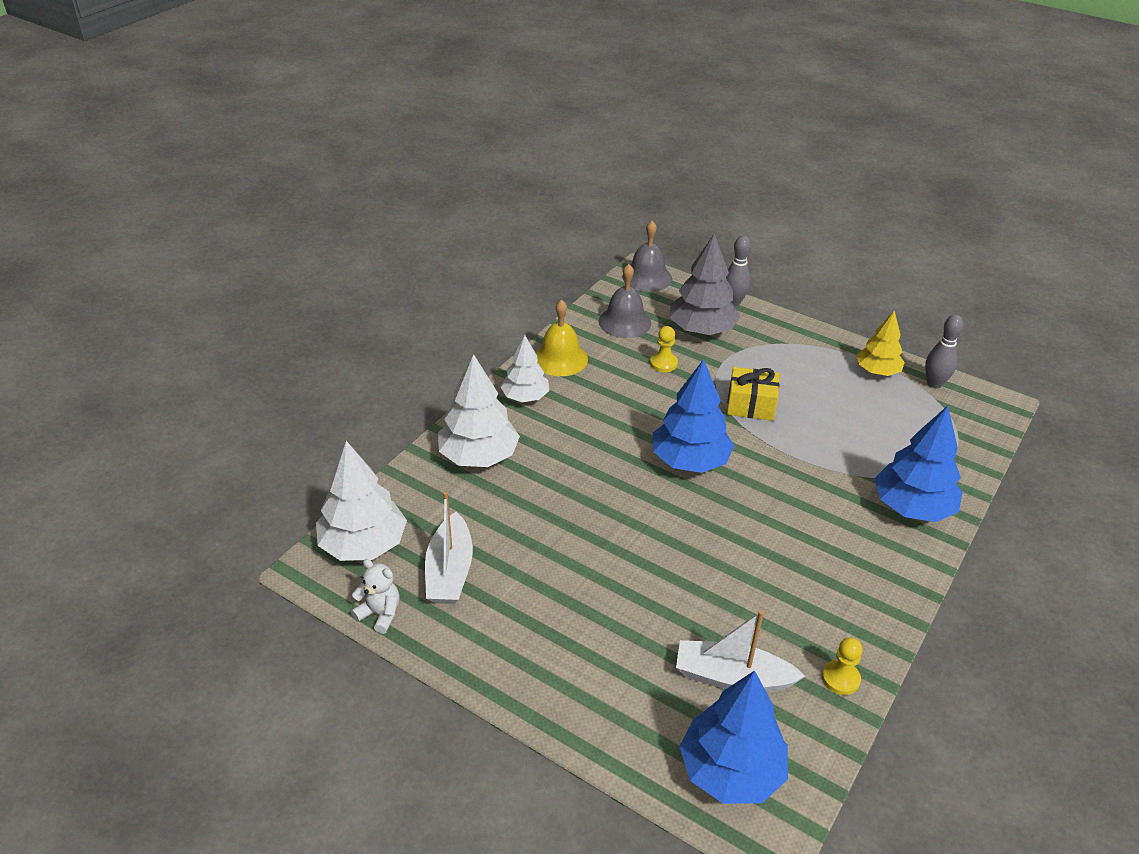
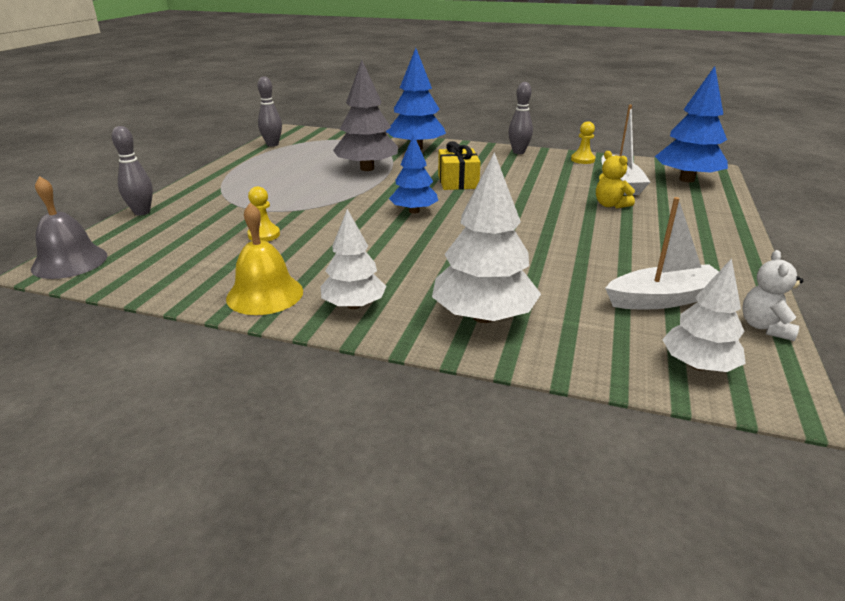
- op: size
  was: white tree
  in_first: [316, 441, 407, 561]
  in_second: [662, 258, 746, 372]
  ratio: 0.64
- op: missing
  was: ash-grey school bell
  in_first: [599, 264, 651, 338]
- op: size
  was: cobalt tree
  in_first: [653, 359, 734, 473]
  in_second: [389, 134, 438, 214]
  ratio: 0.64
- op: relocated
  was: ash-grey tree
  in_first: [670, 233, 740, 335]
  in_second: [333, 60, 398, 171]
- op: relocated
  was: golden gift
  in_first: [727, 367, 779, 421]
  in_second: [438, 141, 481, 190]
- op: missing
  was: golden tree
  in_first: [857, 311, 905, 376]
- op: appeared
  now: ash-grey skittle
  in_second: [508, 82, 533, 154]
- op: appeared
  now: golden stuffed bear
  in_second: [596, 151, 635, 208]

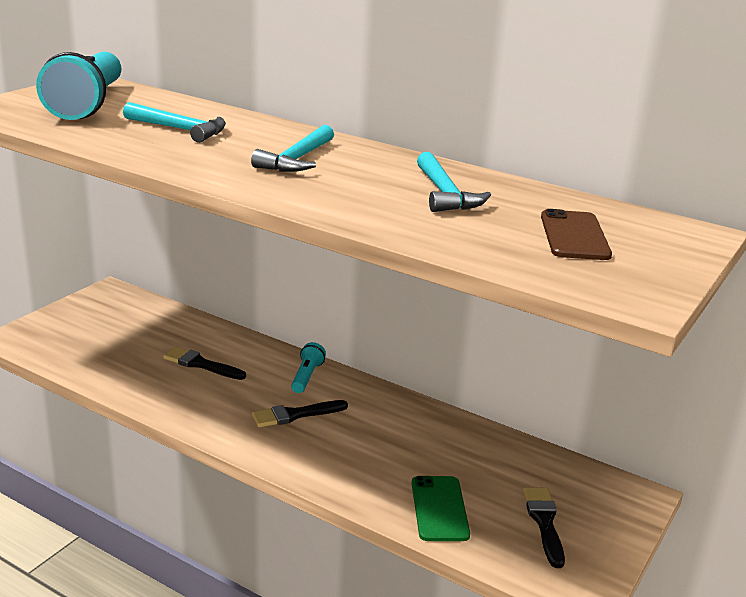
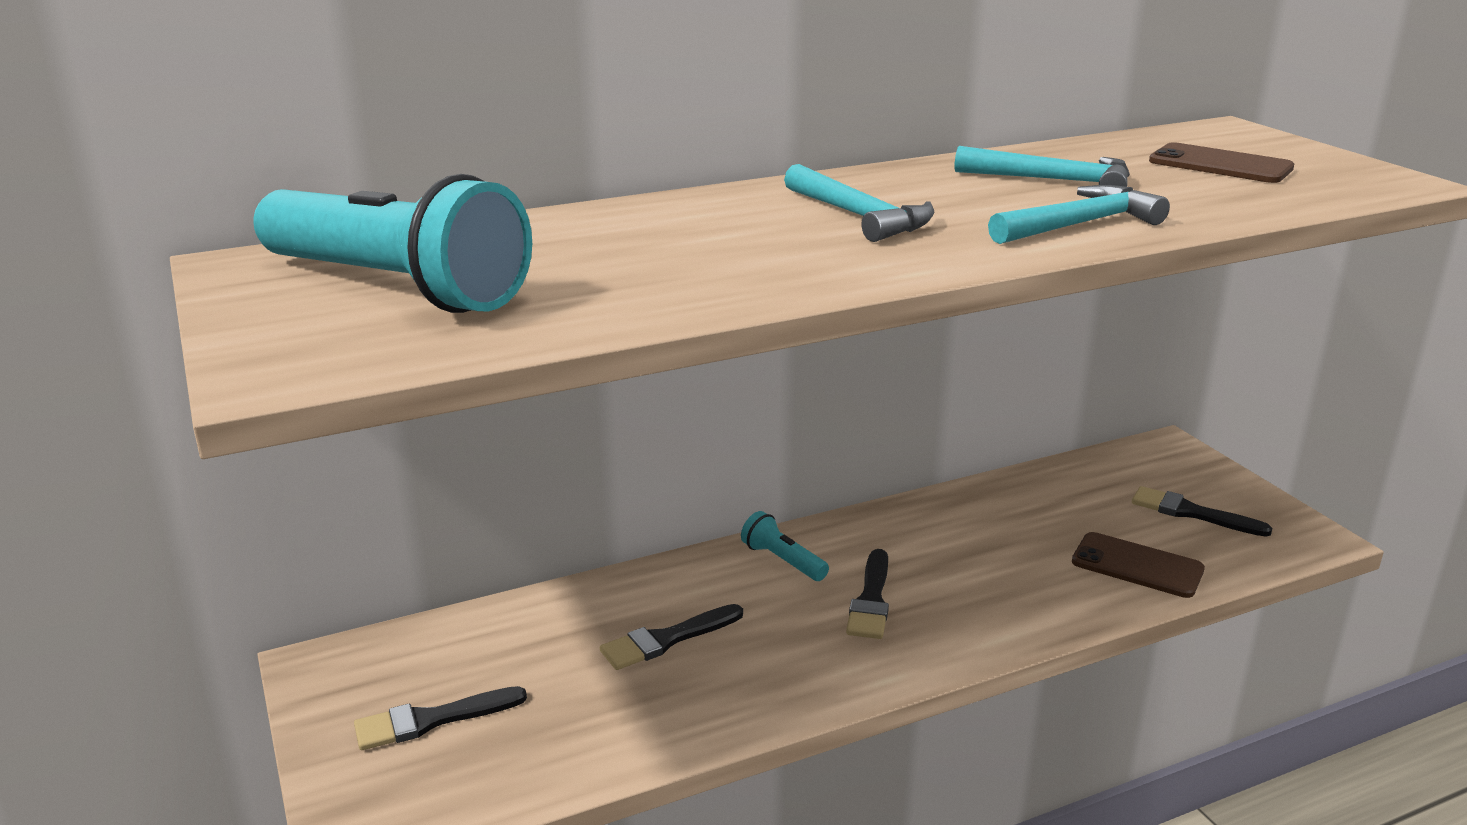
- op: relocated
  was: aqua hammer
  in_first: [123, 102, 226, 143]
  in_second: [988, 185, 1170, 244]
- op: colour
  was: green mobile phone
  now: russet mobile phone
  in_first: [412, 476, 470, 541]
  in_second: [1072, 532, 1205, 598]
- op: appeared
  now: ebony paintbrush
  in_second: [354, 686, 527, 750]

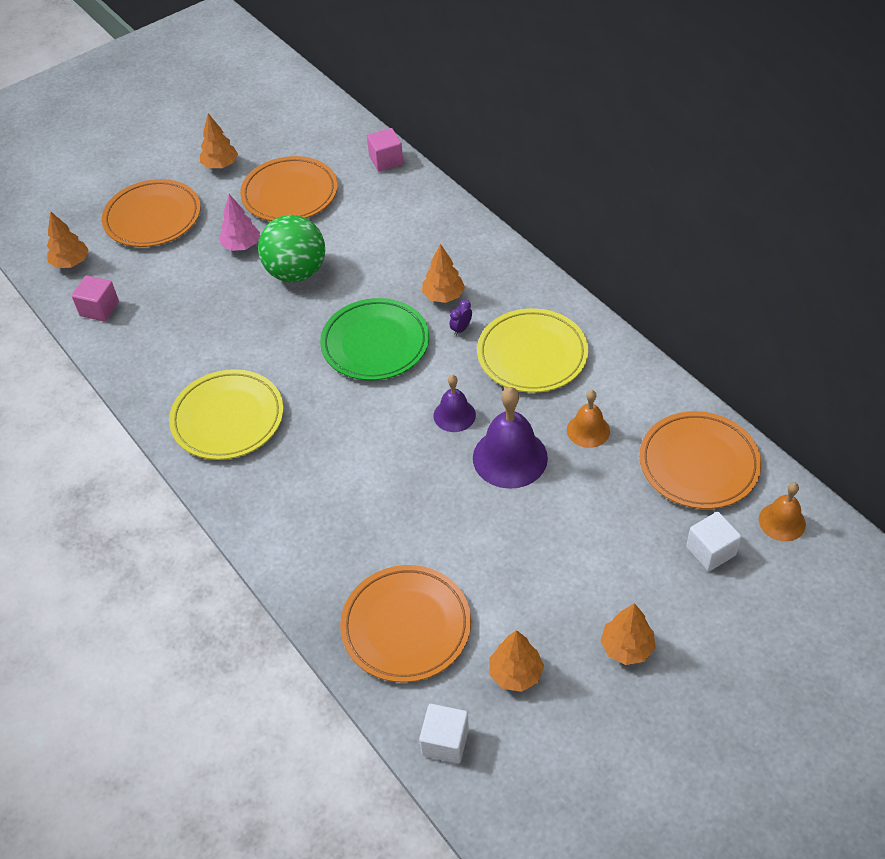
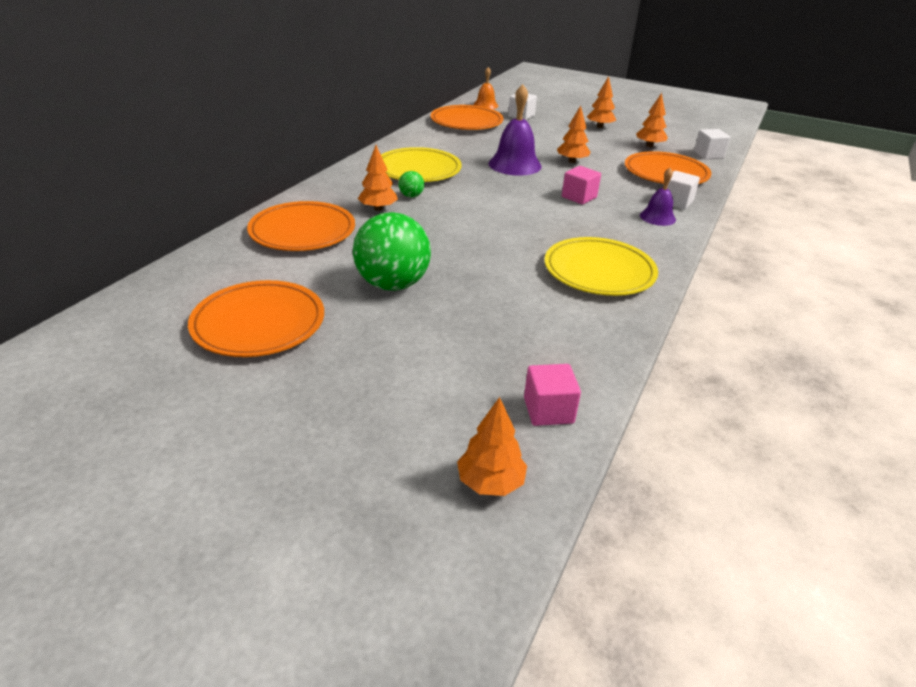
- op: relocated
  was: orange flat dish
  in_first: [102, 179, 201, 247]
  in_second: [247, 201, 355, 251]
- op: relocated
  was: orange tree
  in_first: [200, 113, 238, 168]
  in_second: [557, 105, 590, 163]
- op: missing
  was: rose-pink tree
  in_first: [219, 194, 260, 251]
- op: missing
  was: green flat dish
  in_first: [320, 298, 429, 381]
- op: relocated
  was: rose-pink solid cube
  in_first: [367, 128, 403, 172]
  in_second: [562, 166, 601, 205]
- op: relocated
  was: royal purple school bell
  in_first: [434, 375, 476, 432]
  in_second: [640, 168, 676, 226]
- op: exchanged
  was: royal purple alarm clock
  now: green ball
  in_first: [450, 300, 472, 336]
  in_second: [398, 171, 424, 198]
- op: missing
  was: orange school bell
  in_first: [567, 390, 610, 448]
- op: appeared
  now: white solid cube
  in_second: [667, 171, 700, 210]

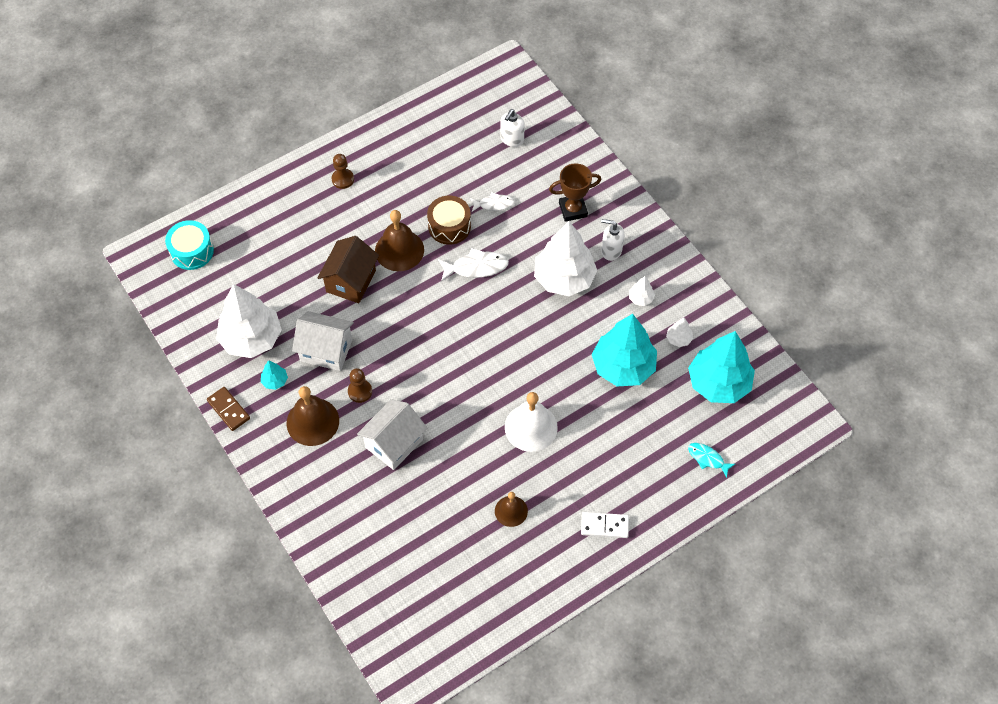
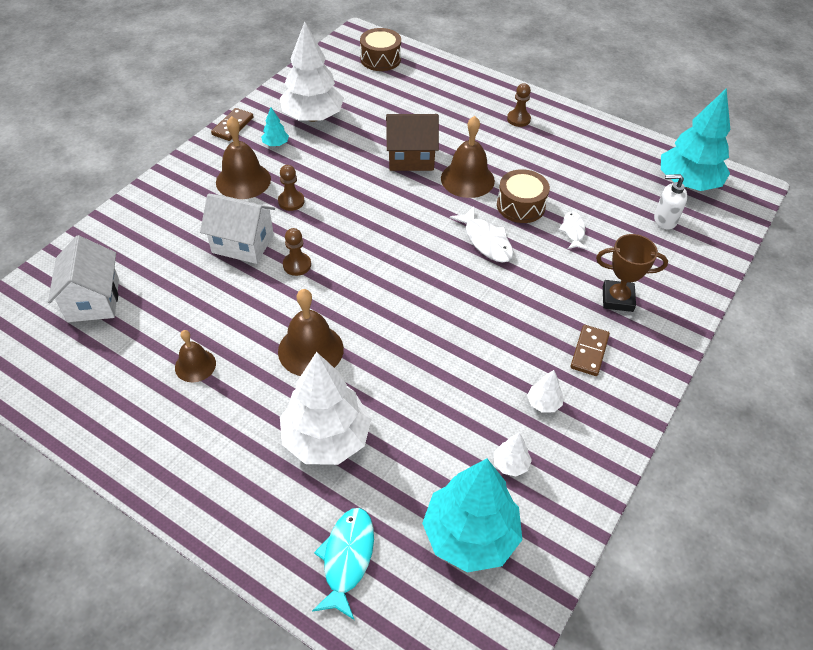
- op: colour
  was: aqua snare drum
  now: russet snare drum
  in_first: [165, 220, 214, 270]
  in_second: [360, 28, 401, 71]
- op: relocated
  was: white toy house
  in_first: [292, 311, 354, 371]
  in_second: [48, 235, 119, 322]
- op: spun
  was: white fish
  in_first: [470, 192, 515, 212]
  in_second: [559, 211, 587, 250]
  clockwise: -150
- op: colour
  was: white school bell
  now: russet school bell
  in_first: [505, 392, 558, 452]
  in_second: [278, 289, 344, 376]
- op: relocated
  was: white tree
  in_first: [534, 221, 598, 296]
  in_second: [280, 352, 371, 465]
- op: spun
  was: russet prize cup
  in_first: [549, 163, 601, 222]
  in_second: [596, 234, 668, 312]
  clockwise: -45
- op: missing
  was: white domino
  in_first: [581, 512, 629, 538]
- op: relocated
  was: aqua tree
  in_first: [592, 314, 657, 386]
  in_second: [661, 88, 730, 191]
- op: exchanged
  was: white pump bottle
  now: russet domino
  in_first: [601, 219, 624, 261]
  in_second: [570, 325, 610, 376]
- op: size
  was: aqua fish
  in_first: [688, 443, 735, 478]
  in_second: [312, 508, 374, 620]
  ratio: 1.54
- op: appeared
  now: russet game pawn
  in_second: [283, 228, 311, 276]

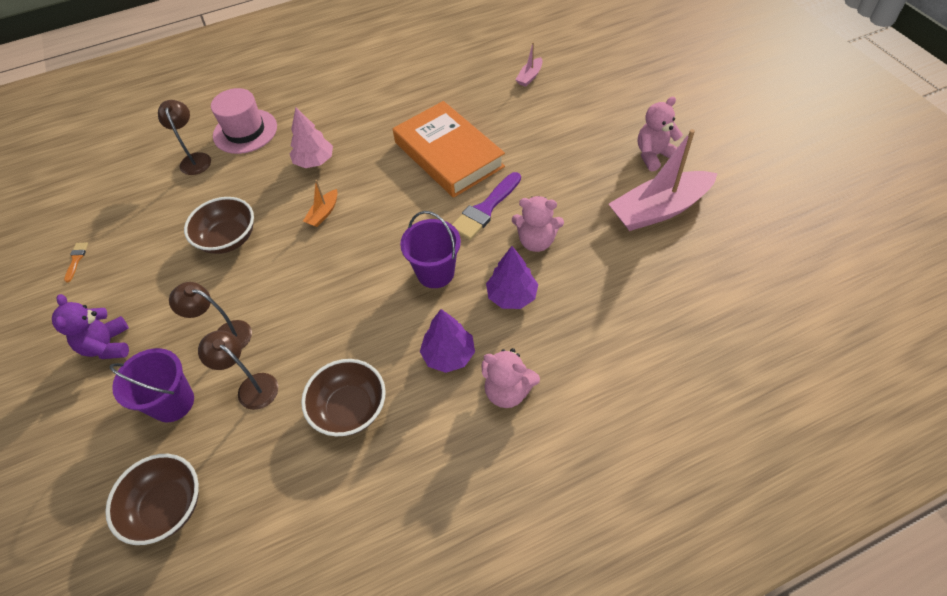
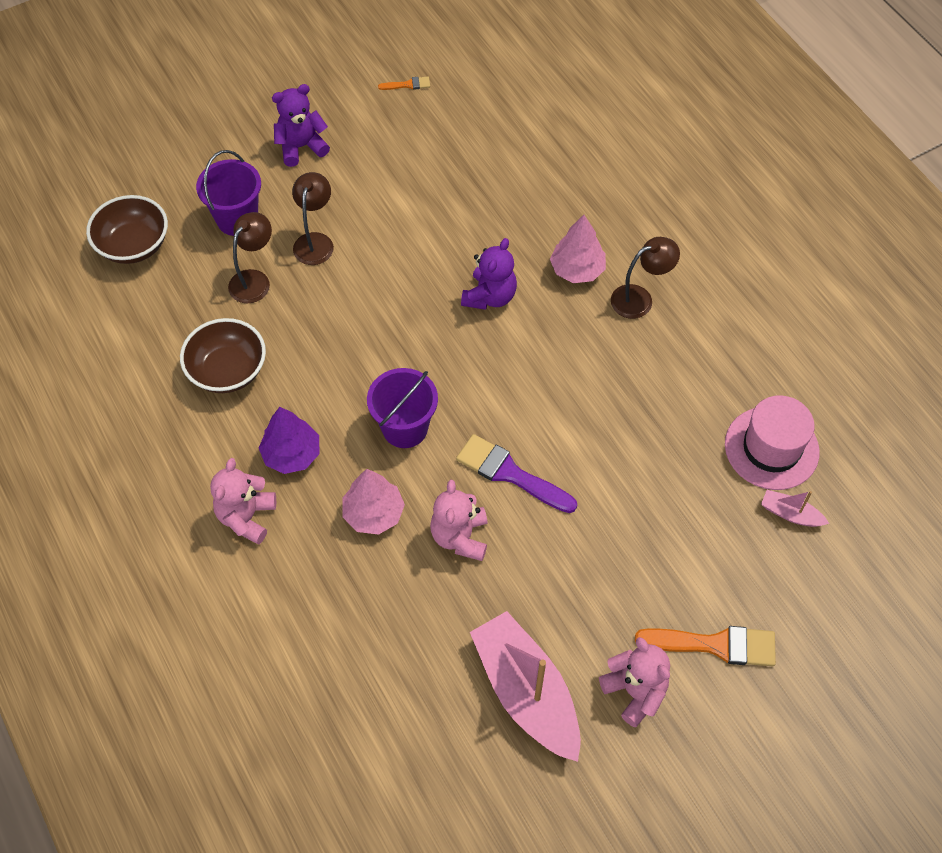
- op: relocated
  was: russet desk lamp
  in_first: [158, 100, 211, 175]
  in_second: [611, 237, 680, 319]
- op: missing
  was: russet bowl
  in_first: [184, 197, 254, 254]
- op: relocated
  was: rose-pink tall hat
  in_first: [211, 88, 277, 154]
  in_second: [725, 395, 820, 490]
- op: exchanged
  was: orange sailboat
  now: royal purple stuffed bear
  in_first: [303, 180, 338, 227]
  in_second: [461, 238, 517, 310]
- op: missing
  was: orange hardback
  in_first: [393, 101, 505, 198]
- op: colour
  was: royal purple tree
  now: rose-pink tree
  in_first: [486, 246, 538, 309]
  in_second: [343, 469, 405, 535]
- op: appeared
  now: orange paintbrush
  in_second: [635, 626, 776, 666]

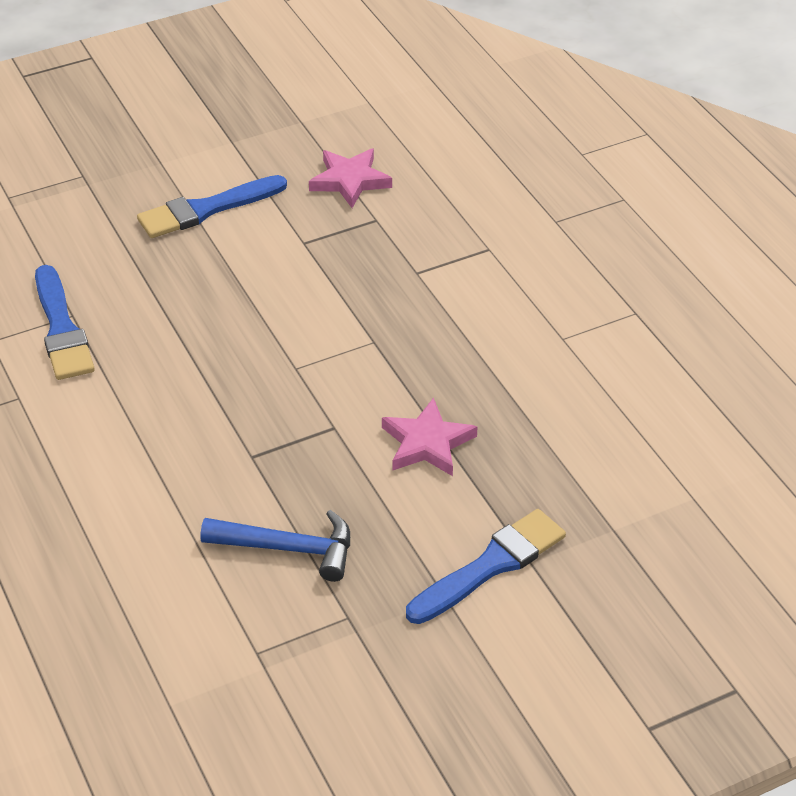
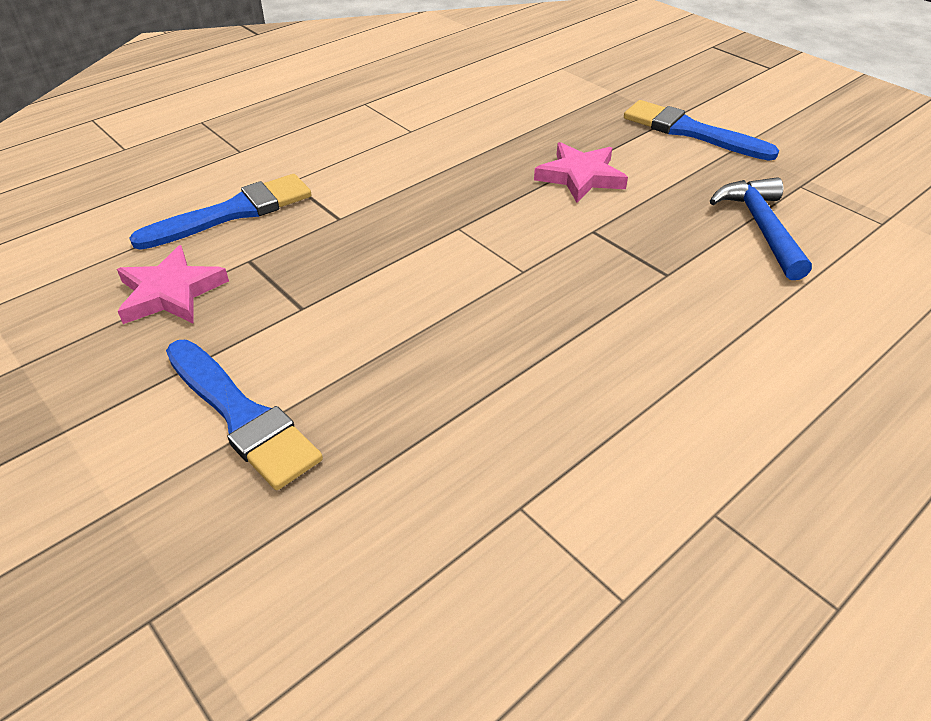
- op: relocated
  was: cobalt paintbrush
  in_first: [35, 265, 95, 380]
  in_second: [129, 174, 312, 250]

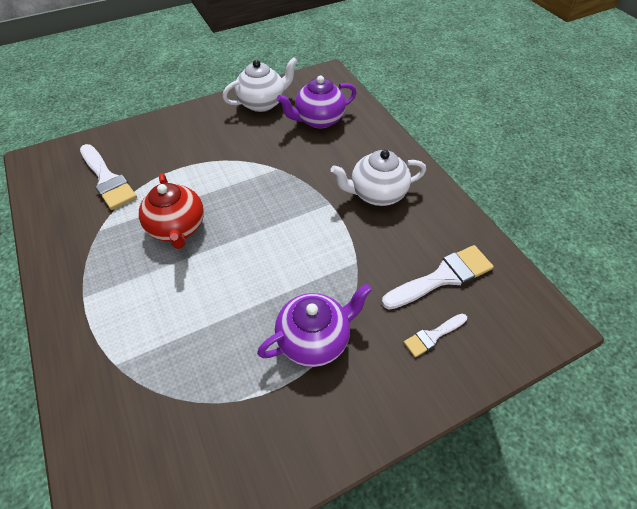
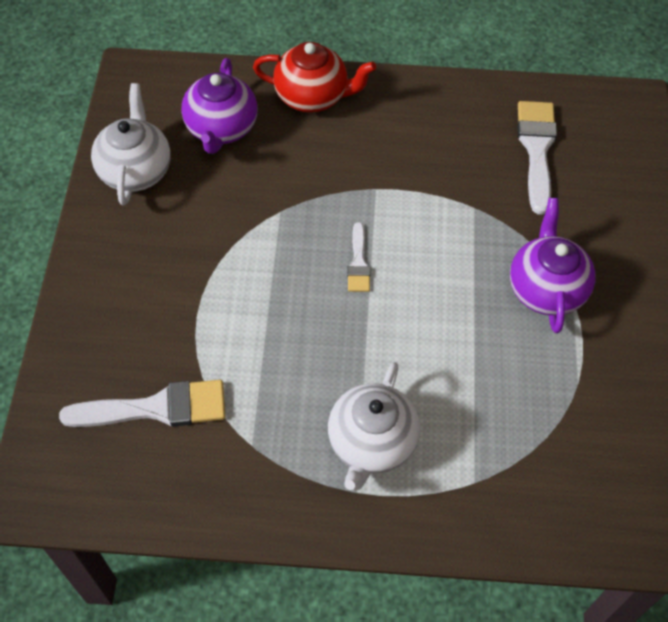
- op: relocated
  was: red china teapot
  in_first: [139, 173, 204, 249]
  in_second: [253, 42, 376, 112]
- op: relocated
  was: white china teapot
  in_first: [331, 150, 426, 206]
  in_second: [328, 362, 420, 491]
- op: relocated
  was: white paintbrush
  in_first: [404, 314, 467, 357]
  in_second: [347, 222, 370, 292]

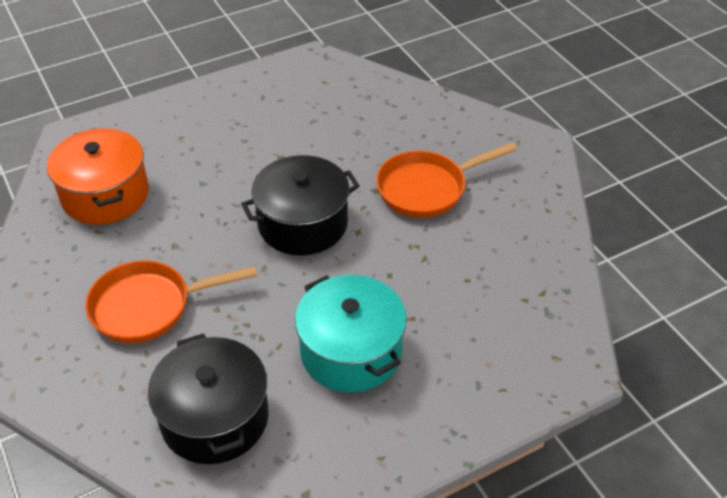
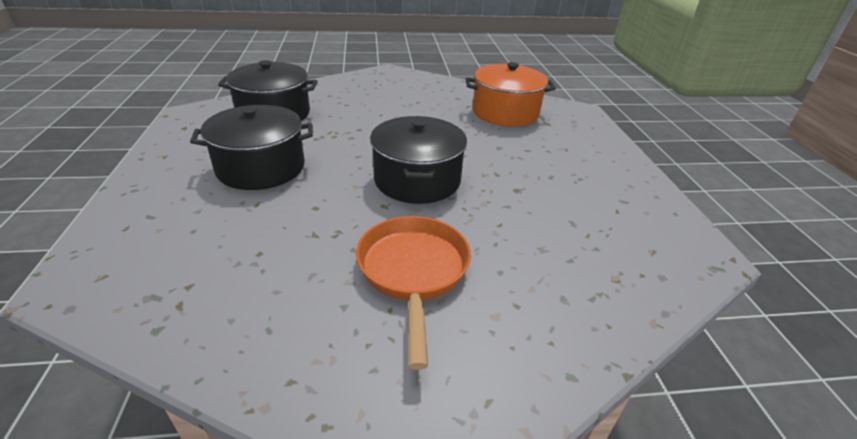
- op: missing
  was: orange frying pan
  in_first: [85, 260, 257, 343]
- op: colour
  was: aqua pot
  now: ebony pot
  in_first: [295, 275, 407, 393]
  in_second: [190, 105, 313, 190]

